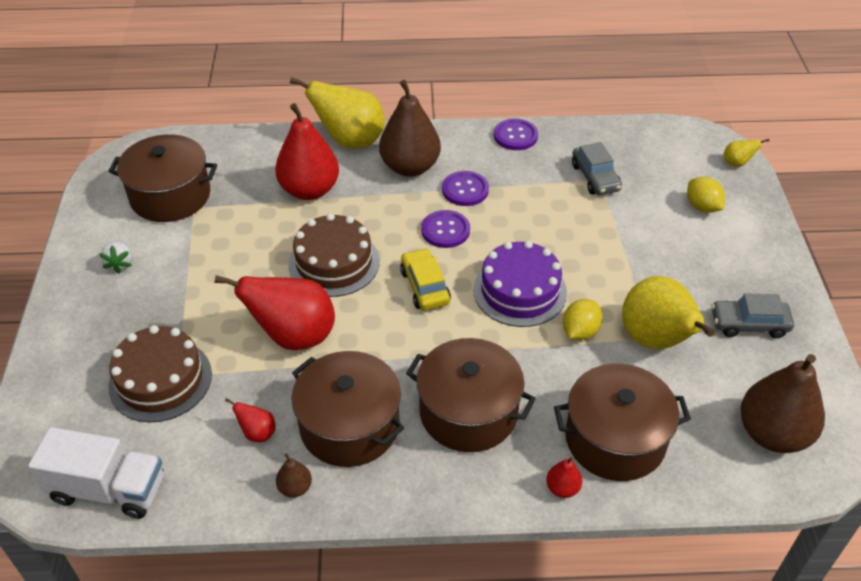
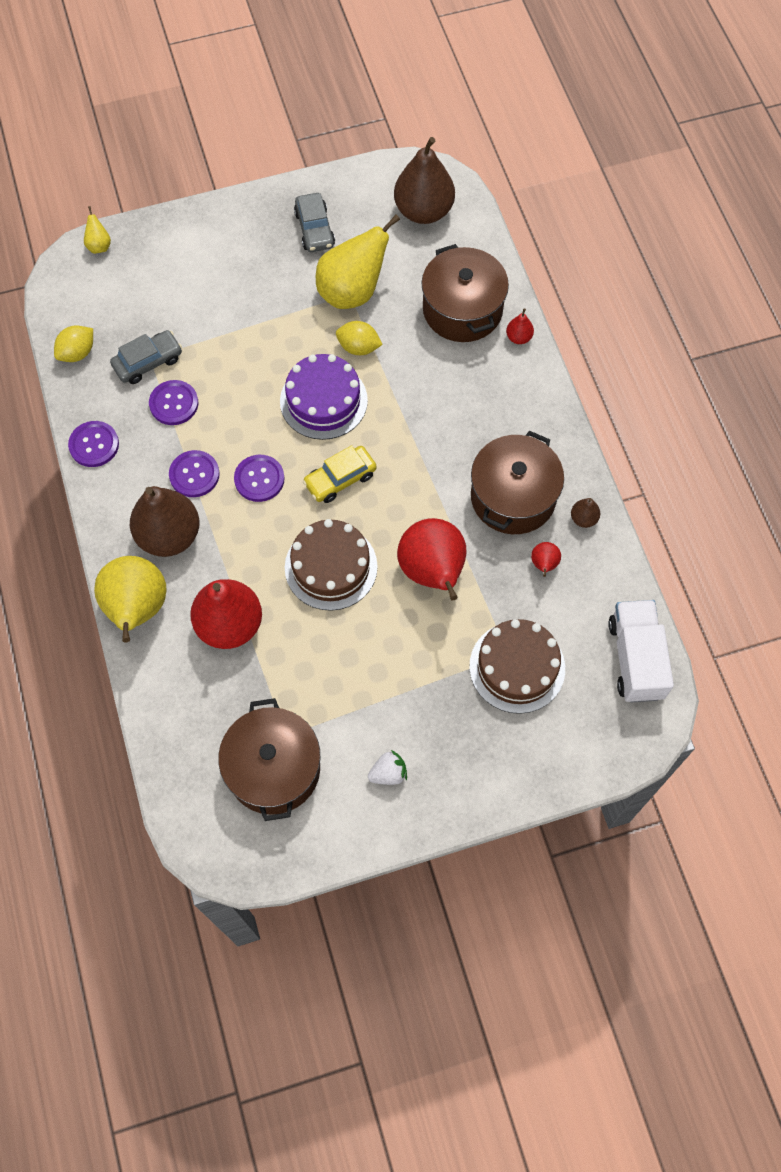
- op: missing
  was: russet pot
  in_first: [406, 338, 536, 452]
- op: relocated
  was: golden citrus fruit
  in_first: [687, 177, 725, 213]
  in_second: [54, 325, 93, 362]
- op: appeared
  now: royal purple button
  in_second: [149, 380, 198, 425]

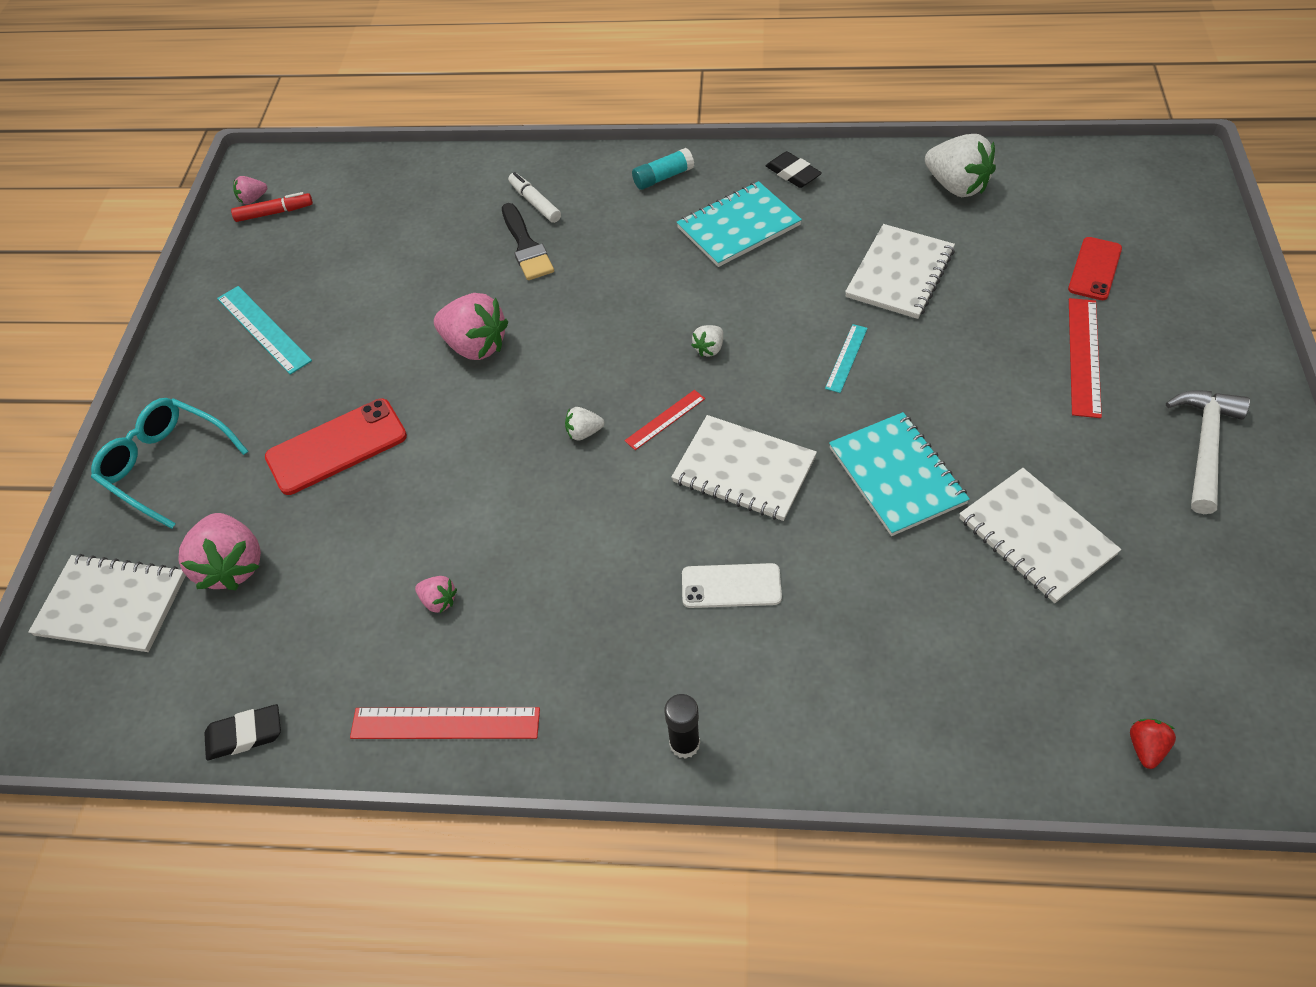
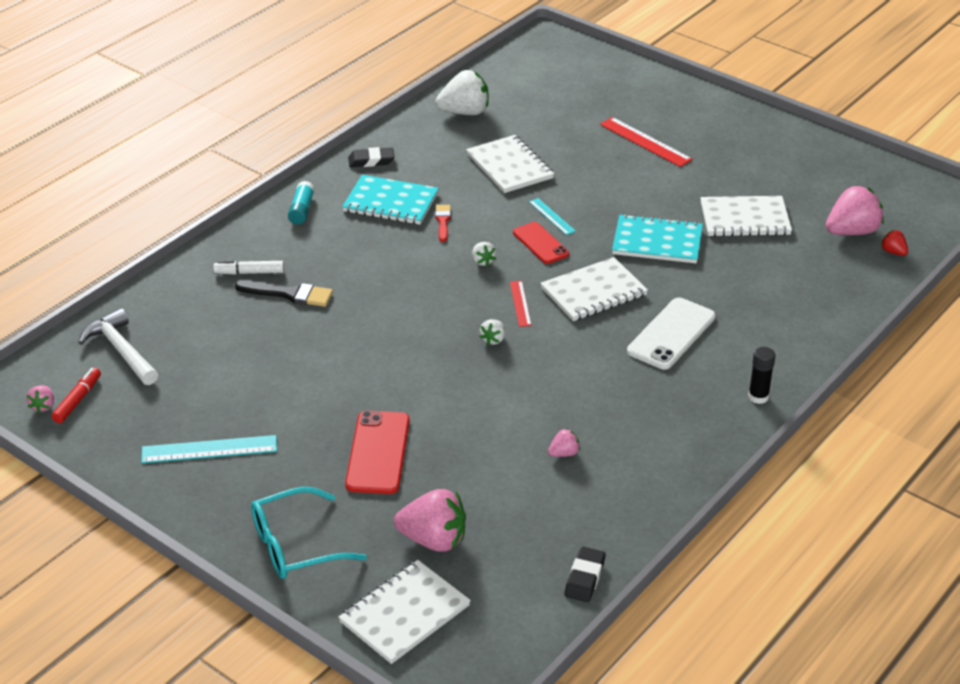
- op: missing
  was: red measuring stick
  in_first: [350, 707, 540, 739]
- op: relocated
  was: rose-pink strawberry
  in_first: [434, 293, 508, 360]
  in_second: [826, 186, 884, 235]
- op: spun
  was: aqua notebook
  in_first: [676, 181, 802, 267]
  in_second: [342, 175, 439, 225]
  clockwise: -75
- op: size
  was: white mobile phone
  in_first: [682, 563, 782, 608]
  in_second: [627, 298, 716, 369]
  ratio: 1.52
- op: relocated
  was: red mobile phone
  in_first: [1068, 237, 1122, 300]
  in_second: [513, 222, 569, 264]
- op: relocated
  was: white hammer
  in_first: [1166, 390, 1250, 514]
  in_second: [78, 308, 158, 385]
- op: appeared
  now: red paintbrush
  in_second: [435, 205, 451, 242]

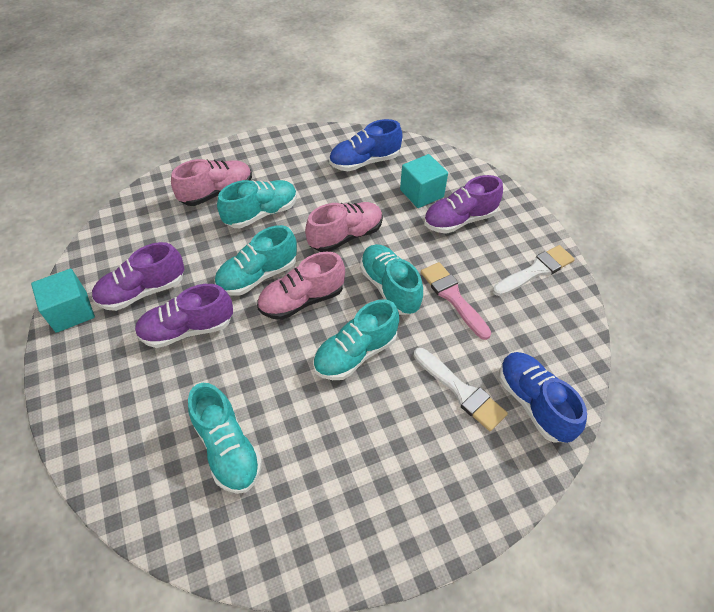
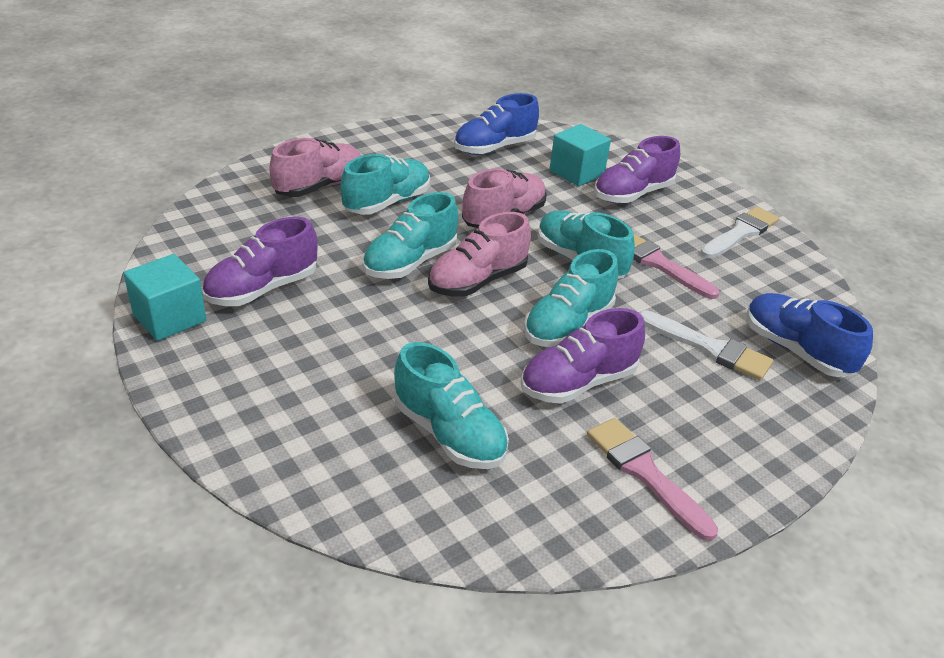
- op: relocated
  was: royal purple sneaker
  in_first: [135, 284, 233, 348]
  in_second: [521, 308, 645, 404]
- op: appeared
  now: rose-pink paintbrush
  in_second: [587, 418, 718, 541]

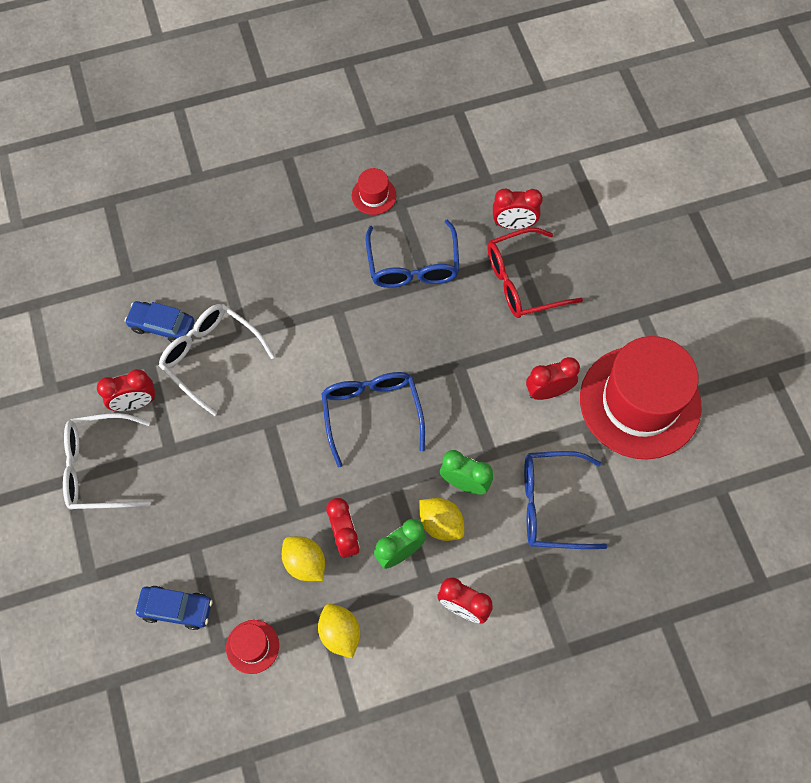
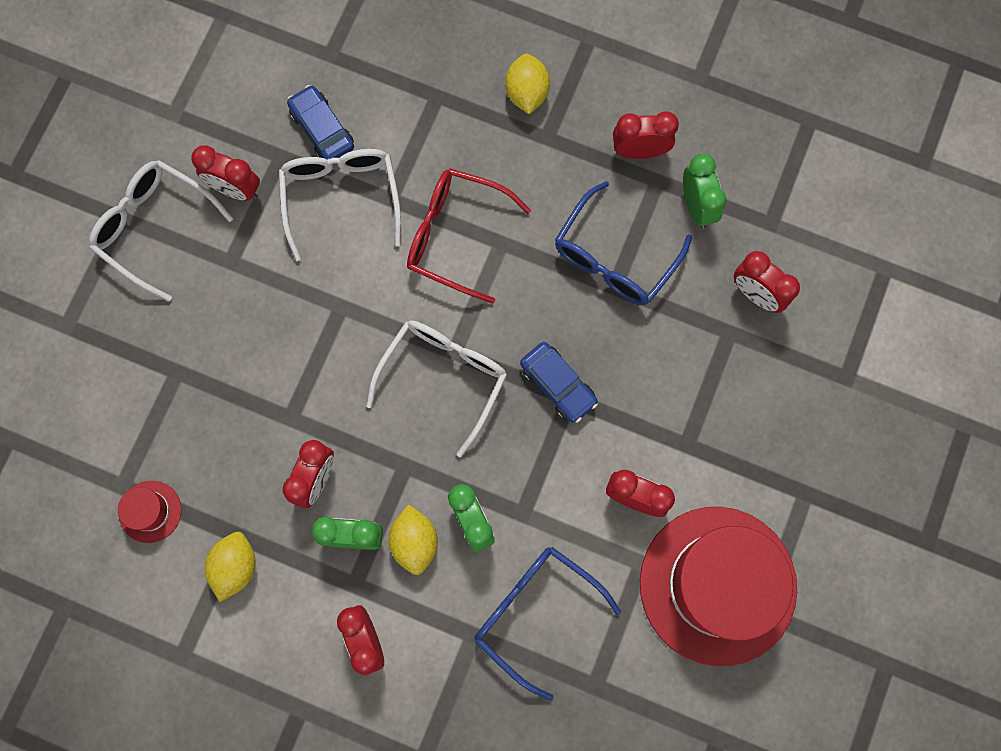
- op: relocated
  was: cobalt car
  in_first: [136, 586, 213, 630]
  in_second: [520, 342, 598, 423]
- op: relocated
  was: golden citrus fruit
  in_first: [282, 536, 325, 581]
  in_second: [505, 54, 550, 114]
- op: colour
  was: cobalt glasses
  now: white glasses
  in_first: [321, 372, 425, 467]
  in_second: [366, 321, 507, 457]
- op: exchanged
  was: red tall hat
  now: red alarm clock
  in_first: [352, 168, 396, 215]
  in_second: [613, 111, 679, 159]
- op: relocated
  was: red glasses
  in_first: [487, 228, 583, 318]
  in_second: [407, 168, 531, 304]
- op: appeared
  now: green alarm clock
  in_second: [683, 154, 726, 228]

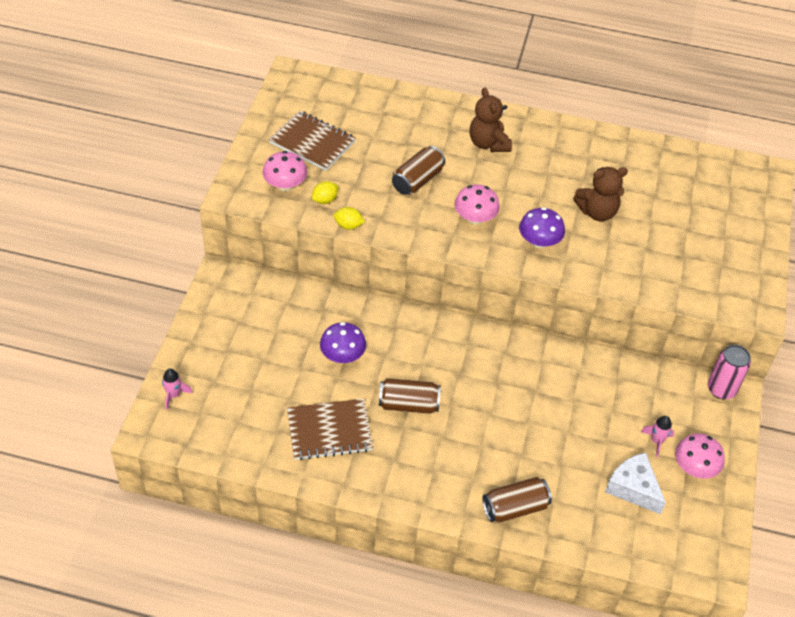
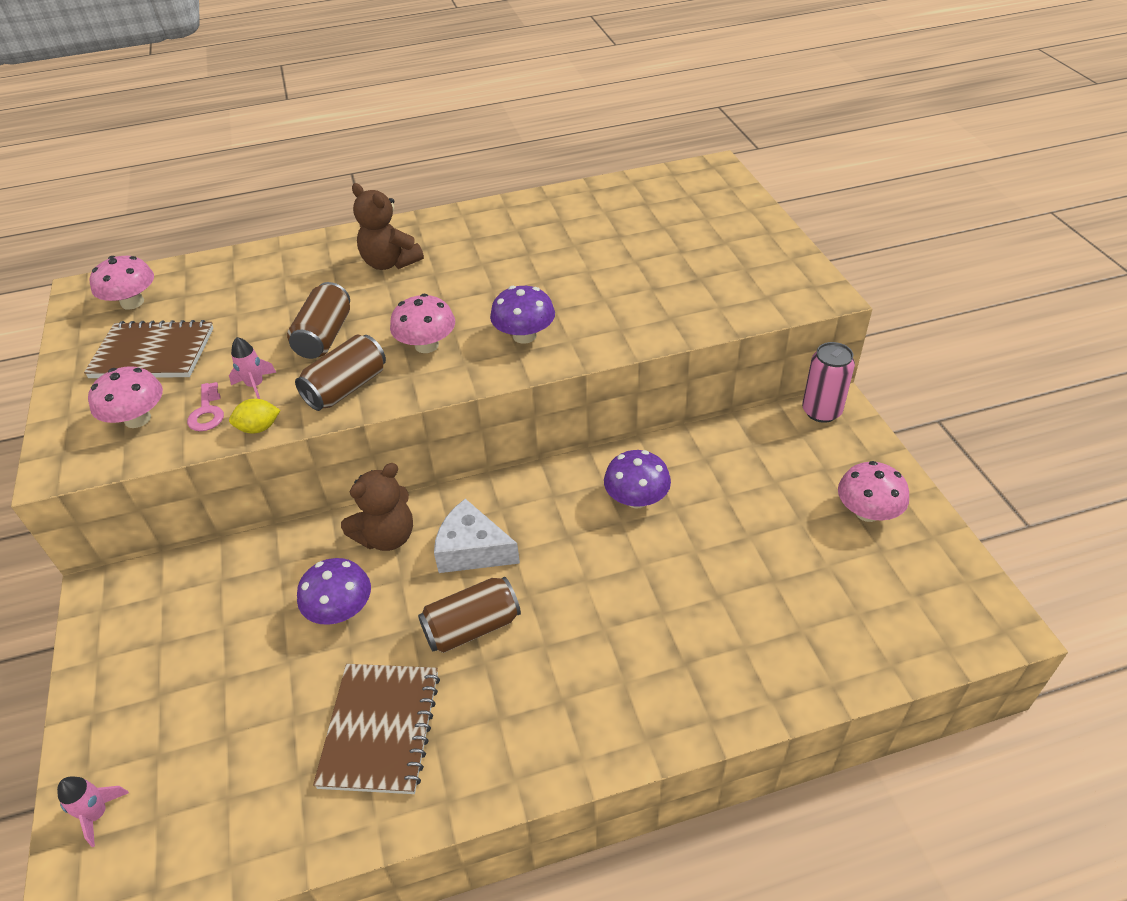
- op: spun
  was: russet notebook
  in_first: [287, 399, 373, 460]
  in_second: [313, 664, 440, 794]
  clockwise: -45
- op: exchanged
  was: golden citrus fruit
  now: rose-pink key
  in_first: [312, 181, 339, 204]
  in_second: [187, 382, 224, 431]
- op: relocated
  was: russet soda can
  in_first: [482, 477, 552, 523]
  in_second: [295, 335, 386, 411]
- op: relocated
  was: russet stuffed bear
  in_first: [573, 167, 628, 221]
  in_second: [341, 463, 413, 551]
- op: relocated
  was: white cheese wedge
  in_first: [605, 453, 666, 514]
  in_second: [434, 499, 520, 573]
- op: relocated
  was: rose-pink toy rocket
  in_first: [641, 416, 674, 457]
  in_second: [229, 337, 277, 399]
- op: appeared
  now: rose-pink toadstool
  in_second: [89, 256, 154, 310]
- op: appeared
  now: royal purple toadstool
  in_second: [604, 450, 671, 509]

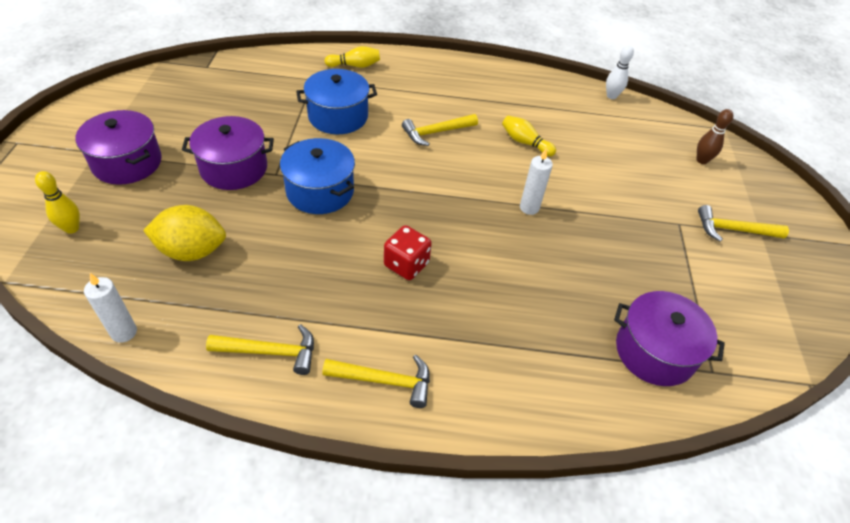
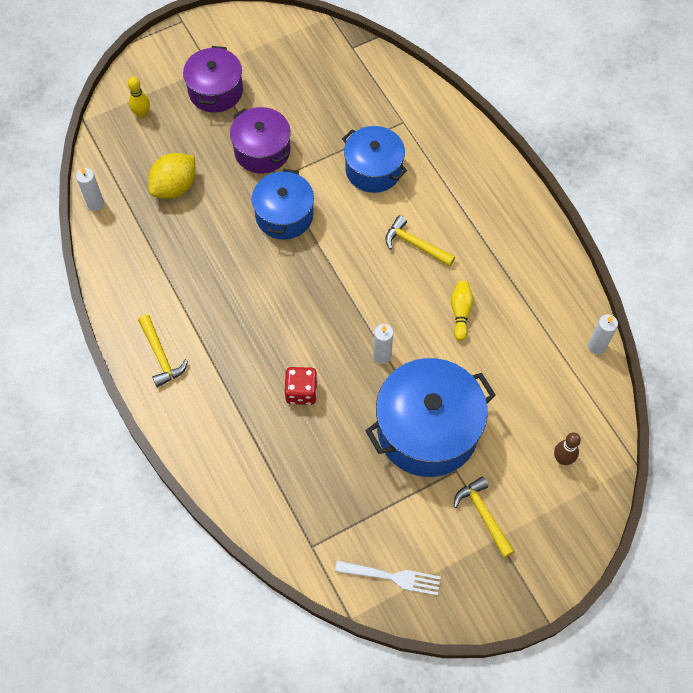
- op: spun
  was: golden citrus fruit
  in_first: [143, 205, 226, 261]
  in_second: [148, 153, 196, 199]
  clockwise: 75
- op: missing
  was: golden hammer
  in_first: [206, 324, 314, 375]
- op: missing
  was: golden skittle
  in_first: [324, 46, 380, 68]
- op: relocated
  was: red die
  in_first: [384, 225, 432, 280]
  in_second: [285, 367, 318, 405]
- op: exchanged
  was: white skittle
  now: white wax candle
  in_first: [606, 45, 634, 99]
  in_second: [588, 314, 618, 355]
- op: missing
  was: royal purple pot
  in_first: [614, 291, 725, 386]
- op: appeared
  now: white table fork
  in_second: [335, 560, 441, 596]
- op: appeared
  now: cobalt pot
  in_second: [365, 358, 496, 477]

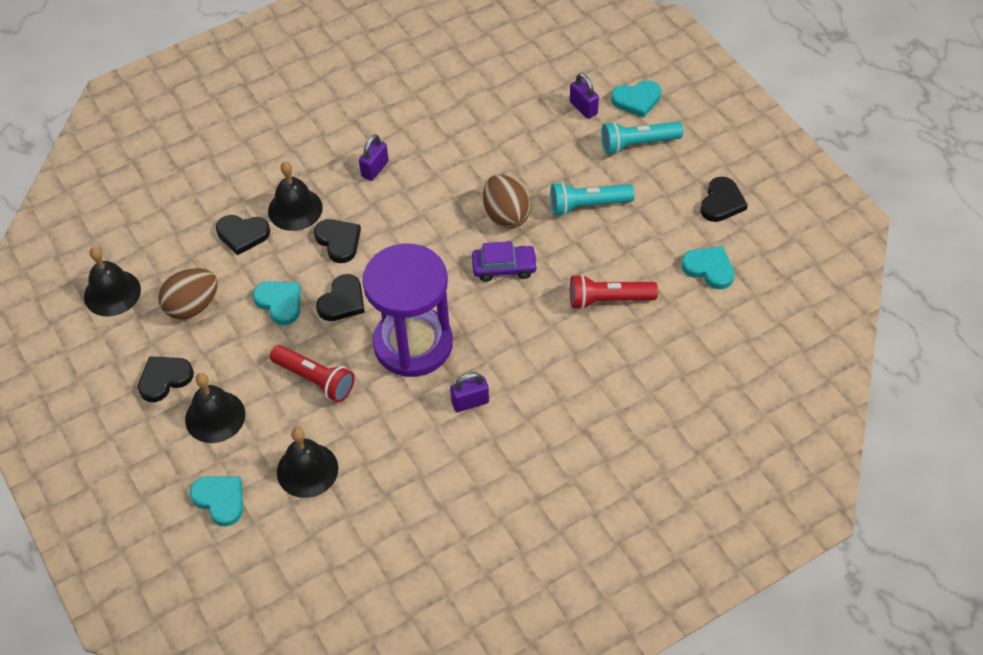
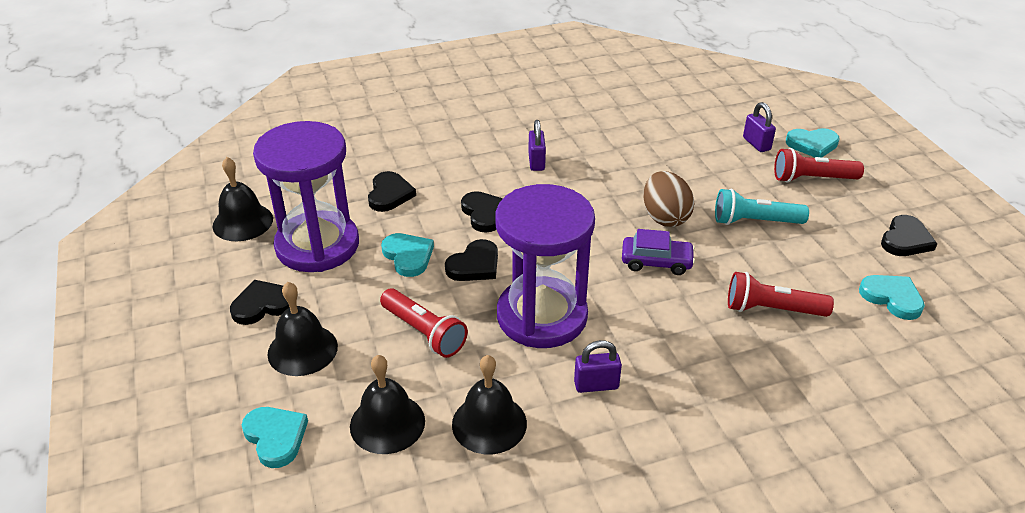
- op: exchanged
  was: russet egg
  now: royal purple sand timer
  in_first: [158, 268, 218, 320]
  in_second: [253, 121, 359, 272]
- op: spun
  was: ebony heart shape
  in_first: [216, 215, 270, 255]
  in_second: [368, 171, 416, 212]
  clockwise: -105
- op: relocated
  was: ebony school bell
  in_first: [268, 161, 323, 231]
  in_second: [452, 355, 527, 454]
- op: spun
  was: royal purple small lock
  in_first: [359, 134, 389, 181]
  in_second: [528, 120, 546, 171]
  clockwise: -45
- op: colour
  was: aqua pocket torch
  now: red pocket torch
  in_first: [601, 122, 683, 154]
  in_second: [774, 148, 864, 183]

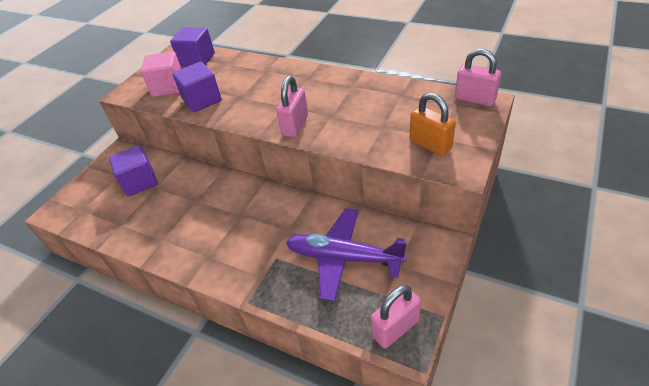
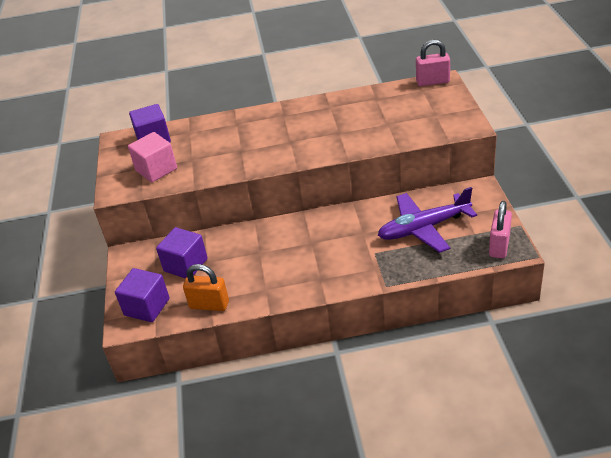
- op: relocated
  was: royal purple solid cube
  in_first: [173, 62, 222, 113]
  in_second: [115, 268, 170, 322]
- op: missing
  was: rose-pink small lock
  in_first: [276, 76, 308, 137]
- op: relocated
  was: orange small lock
  in_first: [410, 93, 456, 156]
  in_second: [183, 264, 229, 311]

